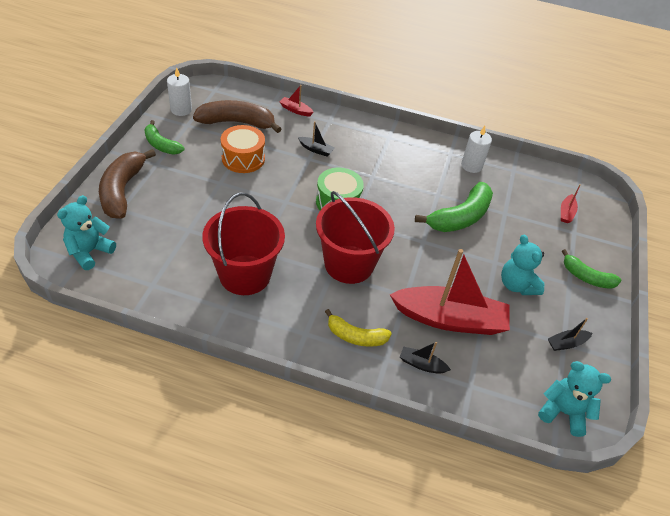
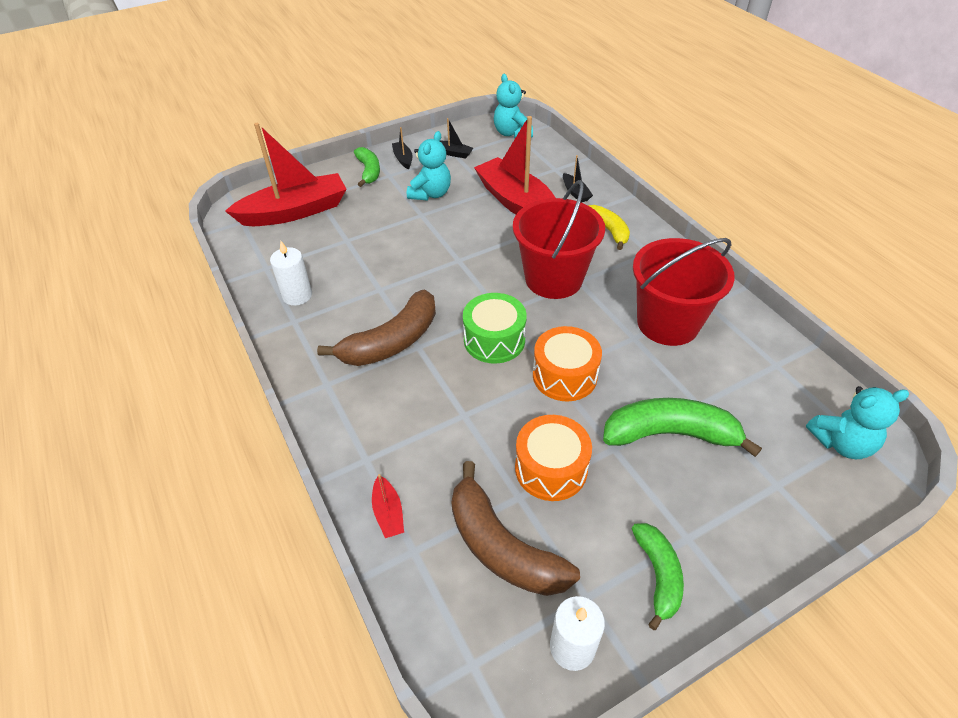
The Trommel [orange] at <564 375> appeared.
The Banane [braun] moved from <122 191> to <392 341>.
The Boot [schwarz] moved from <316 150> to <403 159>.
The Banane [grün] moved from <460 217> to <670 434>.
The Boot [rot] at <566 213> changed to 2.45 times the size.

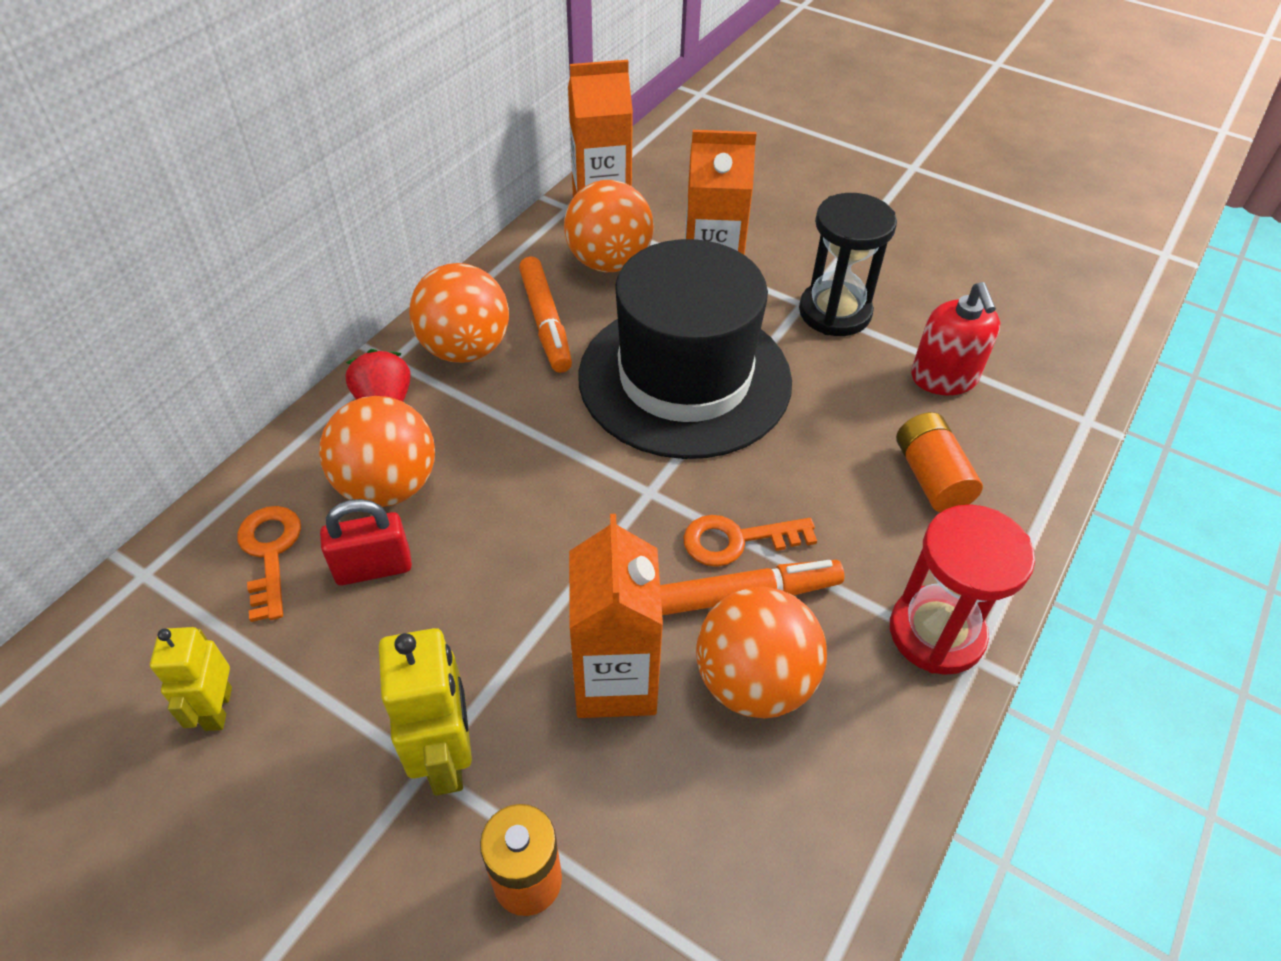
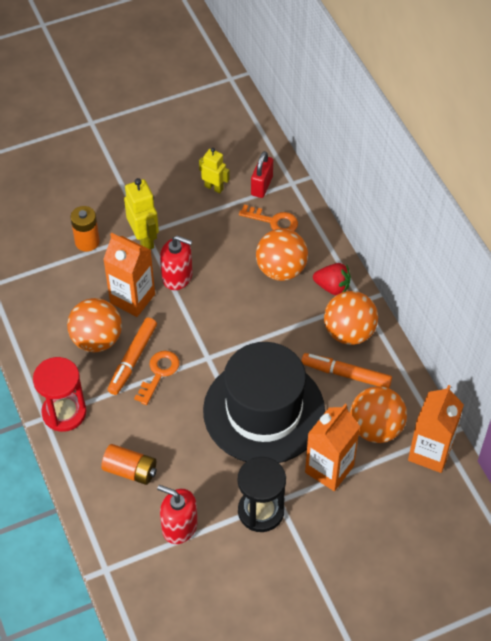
The Seifenspender [rot] at <177 276> appeared.
The Vorhängeschloss [rot] moved from <373 568> to <262 186>.
The Roboter [gelb] at <447 758> turned 135 degrees counterclockwise.

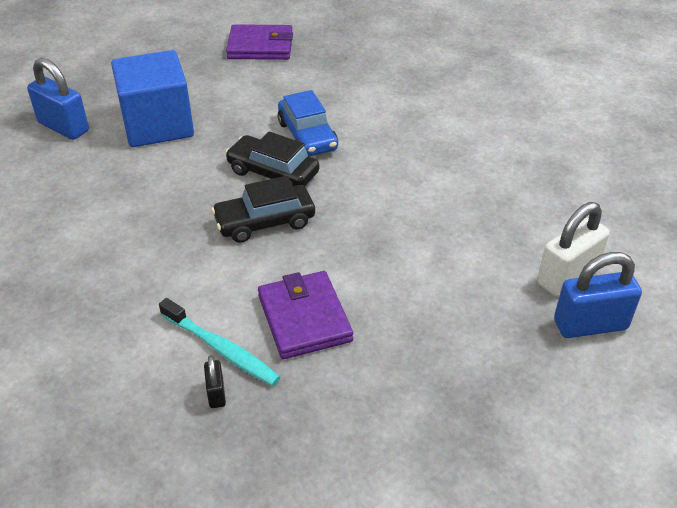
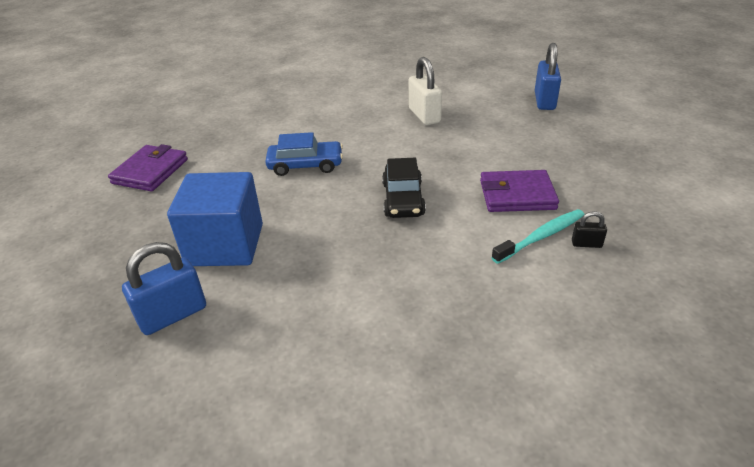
The Auto [schwarz] at <273 172> disappeared.
The Vorhängeschloss [weiß] moved from <567 276> to <424 116>.

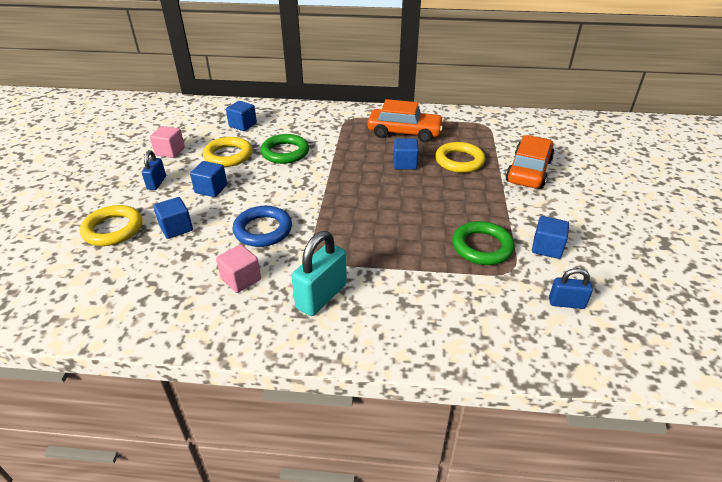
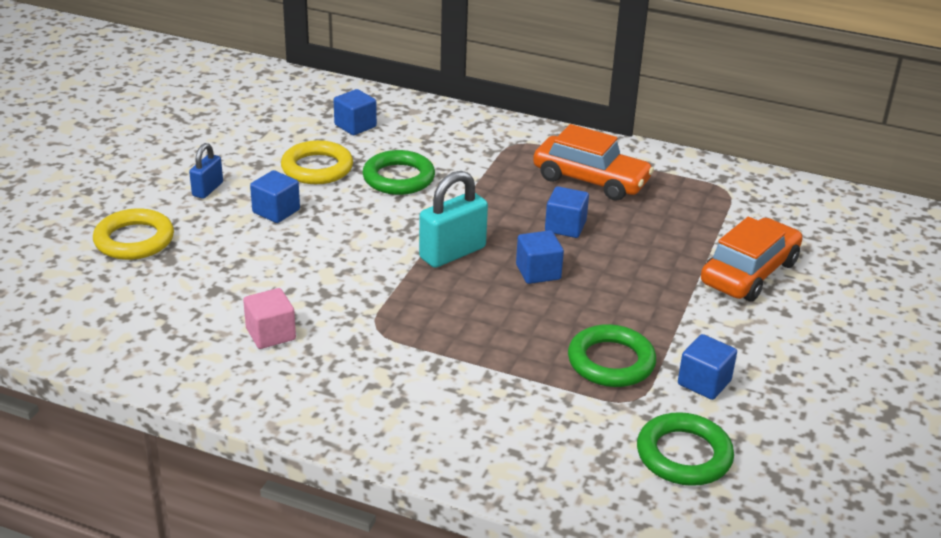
The Kubus [rosa] at <170 151> disappeared.
The Ring [blau] at <263 230> disappeared.
The Ring [gelb] at <459 161> disappeared.
The Kubus [blau] moved from <176 228> to <538 272>.
The Vorhängeschloss [türkis] moved from <321 296> to <452 253>.
The Vorhängeschloss [blau] at <566 303> was replaced by the Ring [grün] at <684 455>.

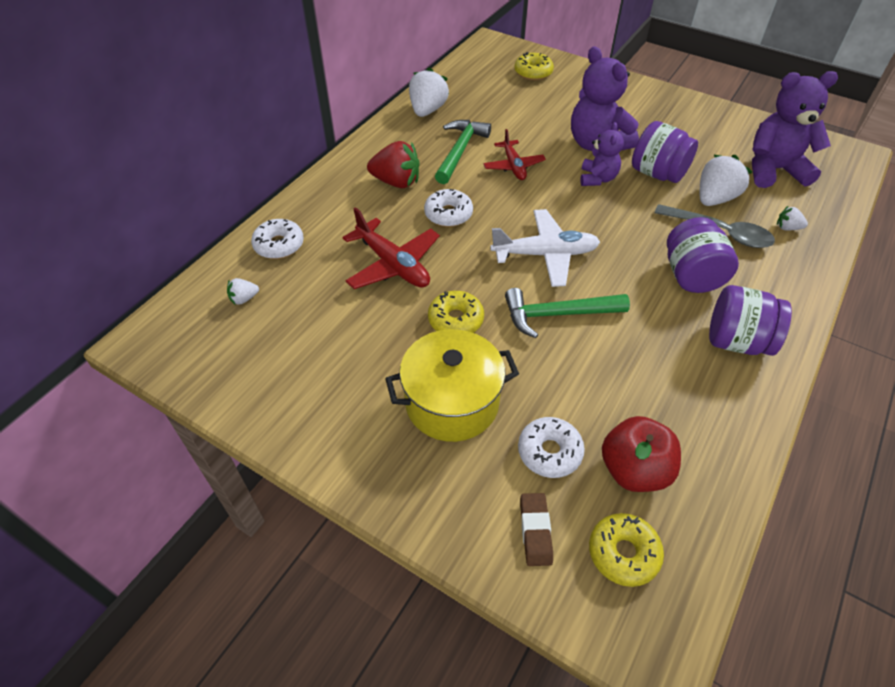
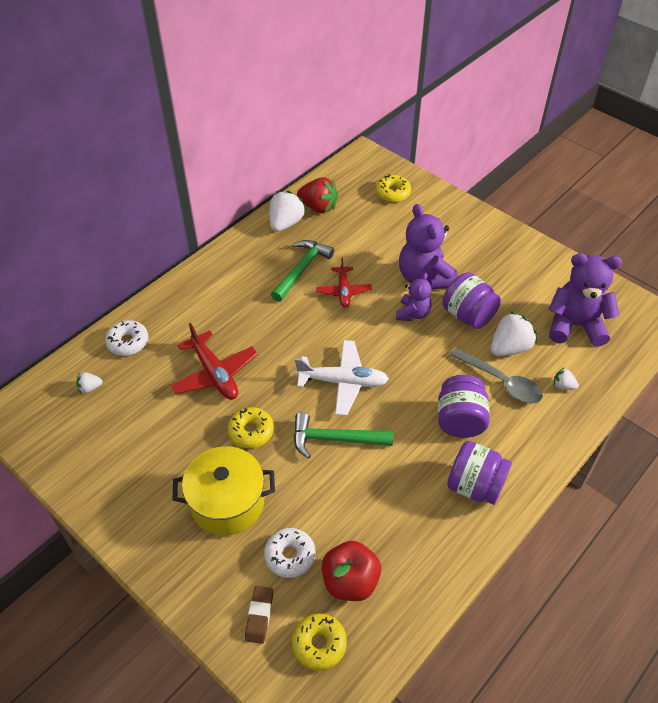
The Donut [weiß] at <448 214> disappeared.
The Erdbeere [rot] moved from <396 182> to <318 207>.

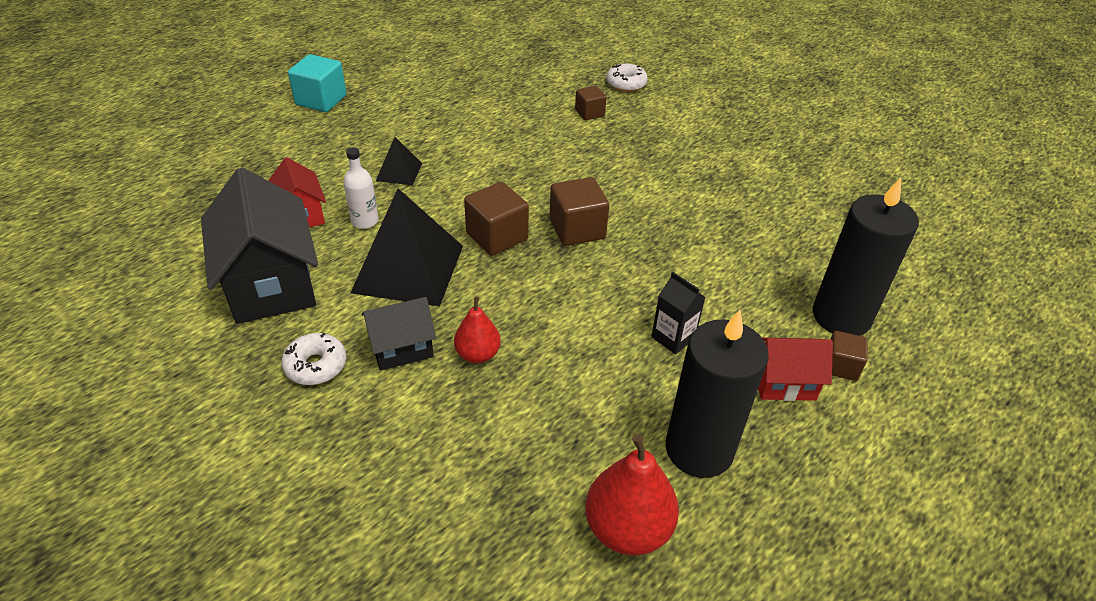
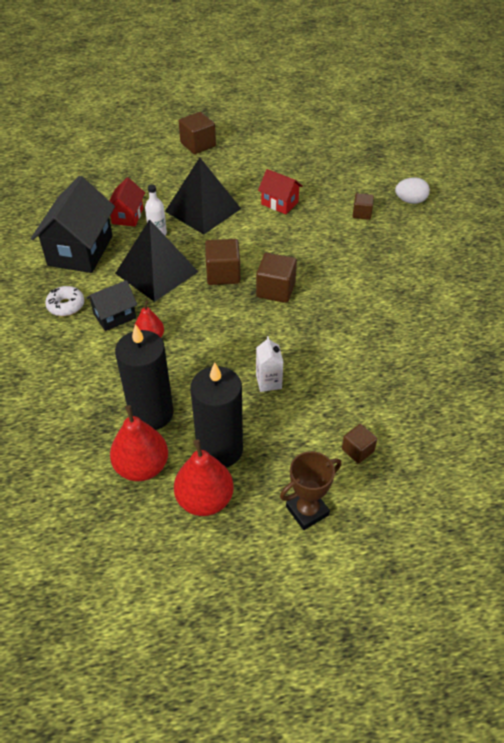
The Birne [rot] at <205 500> appeared.
The Pokal [braun] at <307 511> appeared.
The Haus [rot] moved from <783 382> to <279 203>.
The Kerze [schwarz] moved from <841 316> to <151 413>.
The Donut [weiß] at <626 84> was replaced by the Ei [weiß] at <410 201>.
The Kubus [türkis] at <321 100> became the Kubus [braun] at <198 145>.
The Getränkekarton [schwarz] at <673 338> became the Getränkekarton [weiß] at <268 382>.
The Haus [schwarz] at <402 348> turned 45 degrees counterclockwise.
The Pyramide [schwarz] at <399 172> changed to 2.09 times the size.

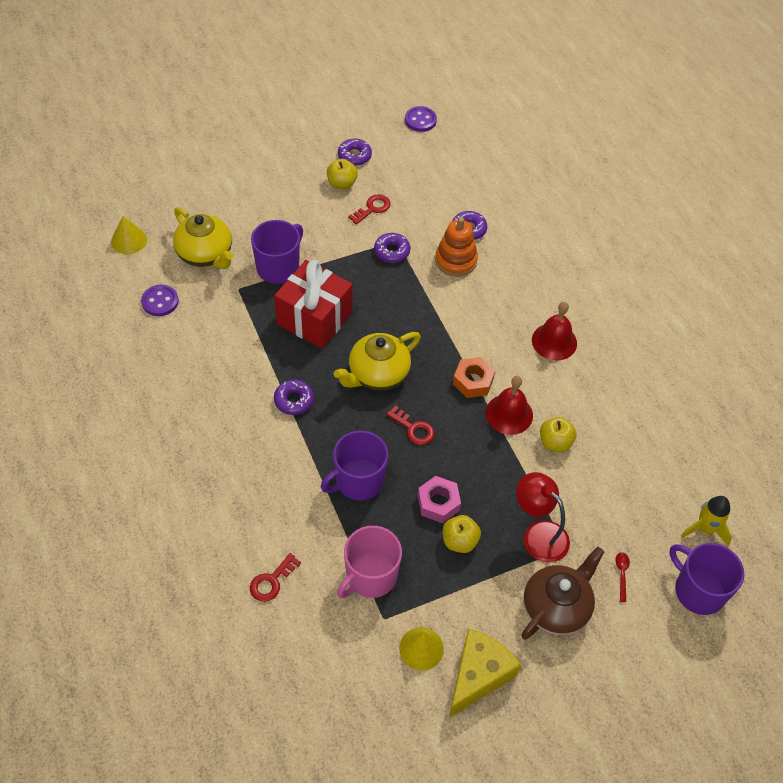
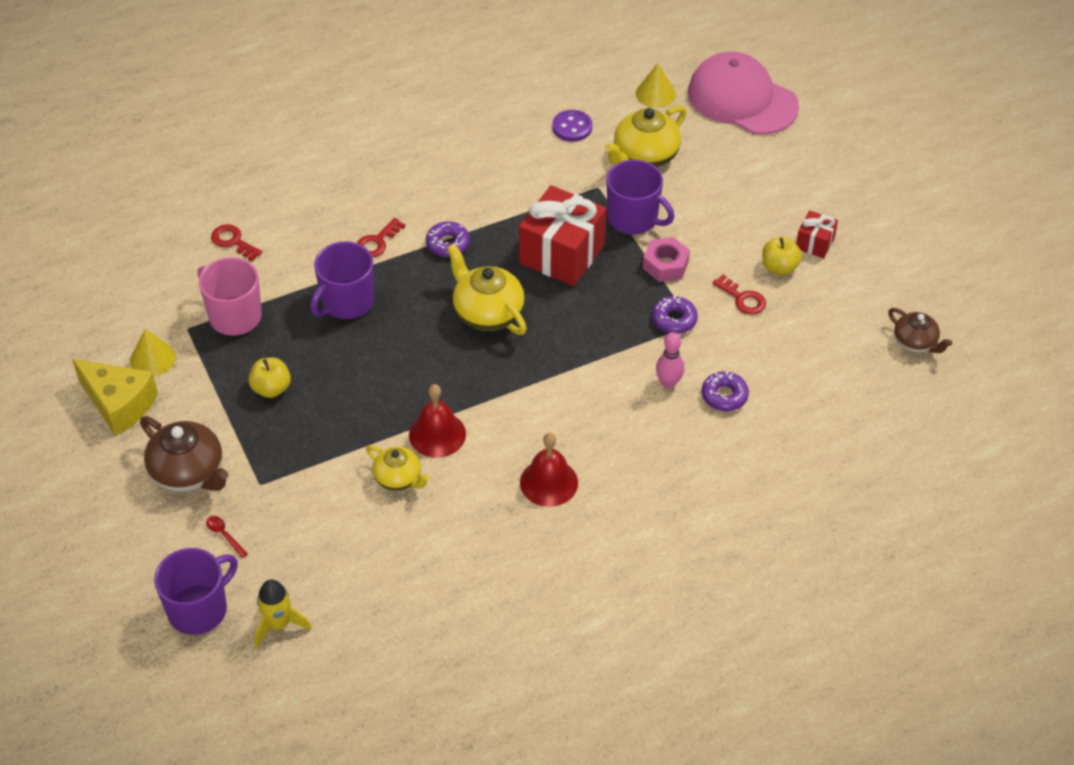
The Donut [lila] at <354 156> disappeared.
The Sechskantmutter [orange] at <473 381> disappeared.
The Lampe [rot] at <538 534> disappeared.
The Kappe [rosa] at <742 99> appeared.
The Geschenk [rot] at <815 243> appeared.
The Schlüssel [rot] moved from <413 428> to <377 242>.
The Sechskantmutter [rosa] moved from <438 503> to <665 265>.
The Knopf [lila] at <420 120> was replaced by the Teekanne [braun] at <915 342>.
The Stapelspielzeug [orange] at <456 260> was replaced by the Bowlingkegel [rosa] at <668 383>.
The Apfel [gelb] at <555 442> was replaced by the Teekanne [gelb] at <398 478>.
The Tasse [lila] at <358 481> turned 105 degrees counterclockwise.
The Löffel [rot] at <621 574> turned 135 degrees counterclockwise.

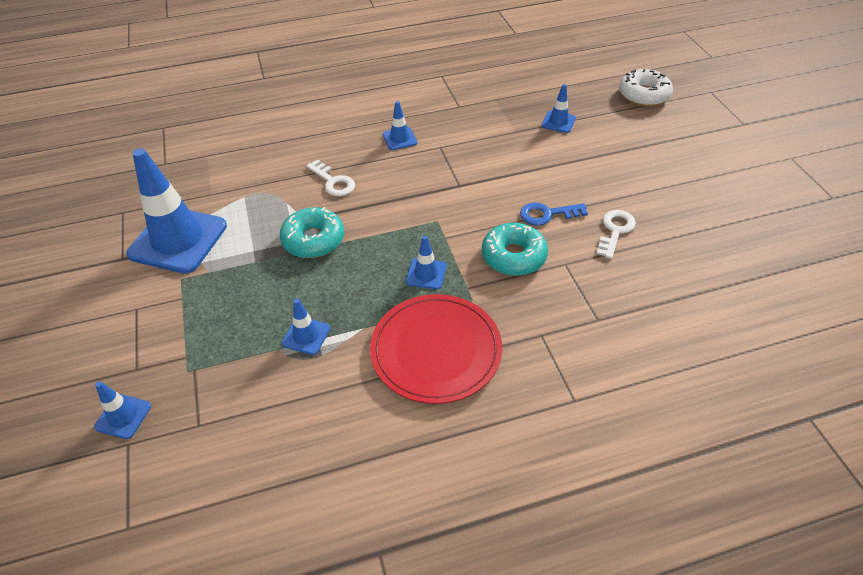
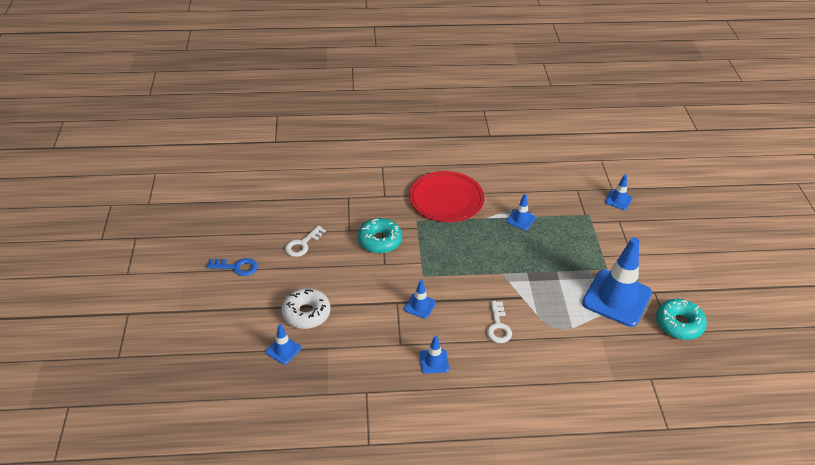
The Donut [türkis] moved from <313 240> to <679 324>.
The Leitkegel [blau] moved from <426 274> to <420 306>.
The Schlüssel [blau] moved from <547 214> to <237 267>.
The Donut [weiß] moved from <643 95> to <306 313>.
The Schlüssel [weiß] at <333 182> turned 150 degrees counterclockwise.

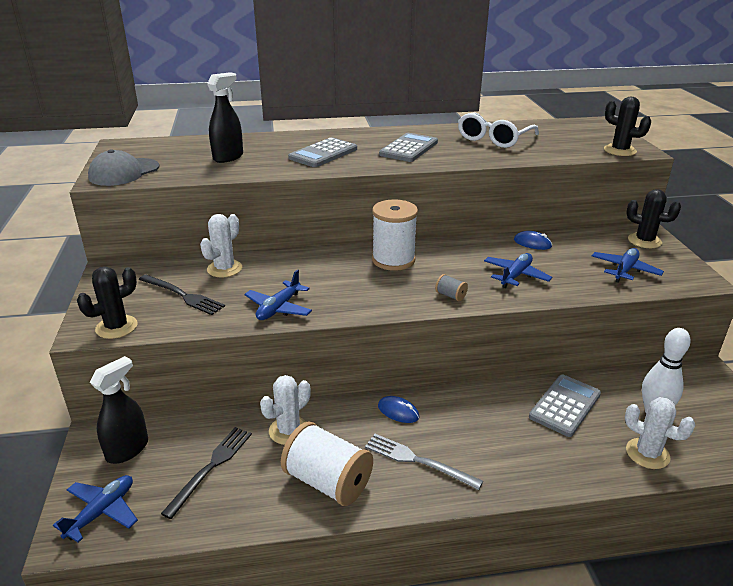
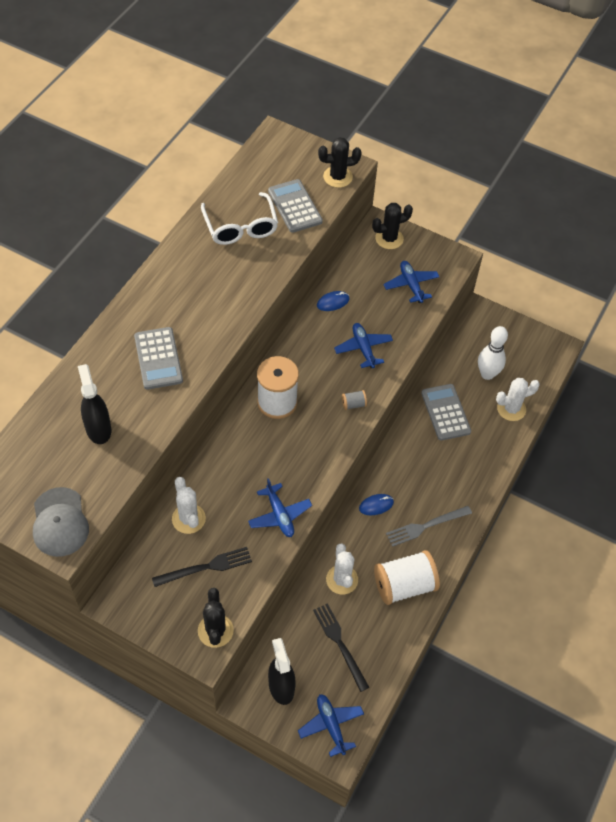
The Taschenrechner [grau] moved from <409 148> to <295 206>.

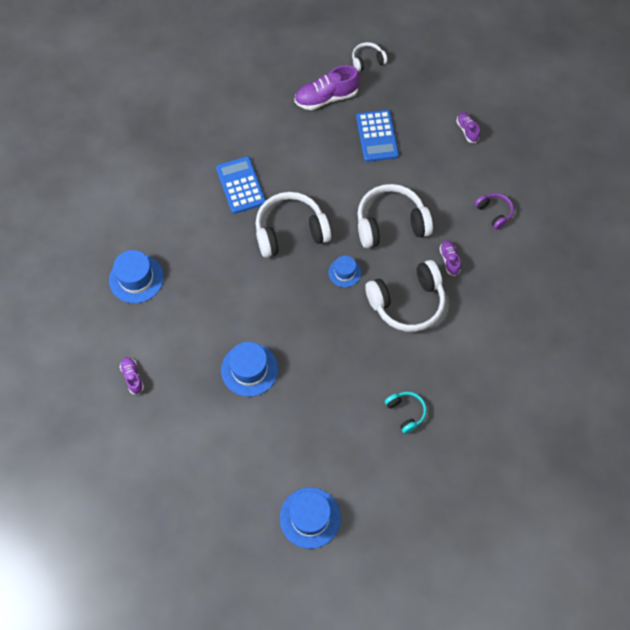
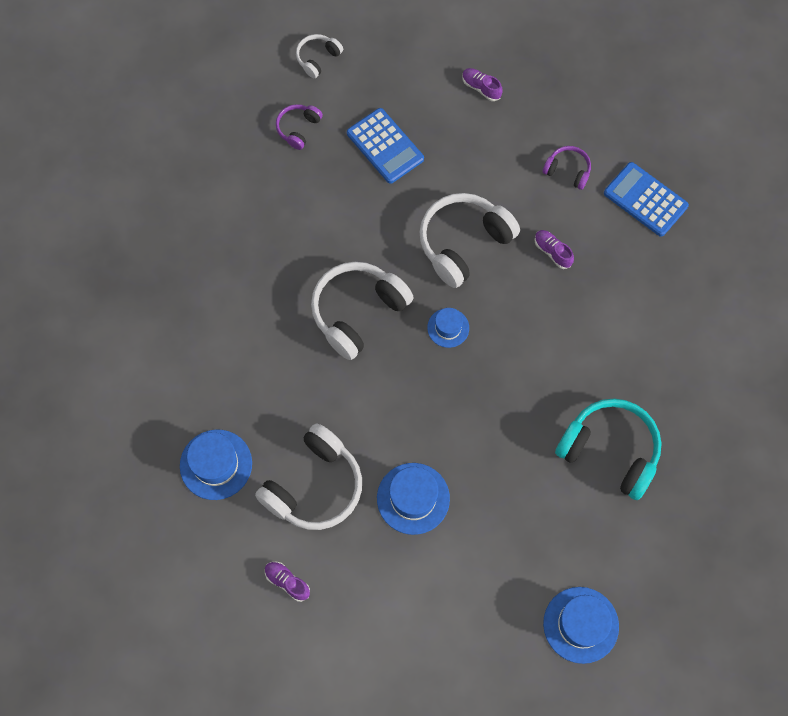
The Taschenrechner [blau] moved from <241 185> to <645 199>.
The Kopfhörer [weiß] moved from <407 302> to <314 486>.
The Schuh [lila] at <326 98> was replaced by the Kopfhörer [lila] at <298 128>.
The Kopfhörer [türkis] at <406 412> changed to 1.98 times the size.

